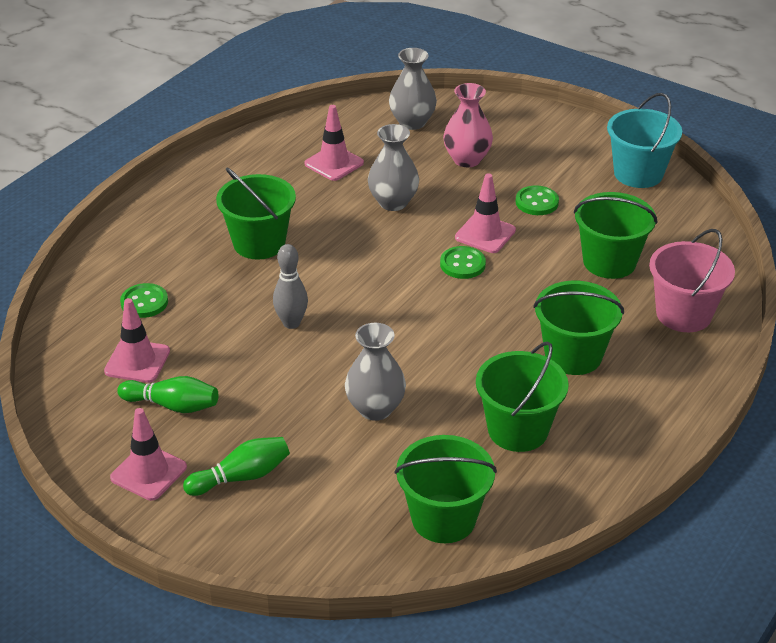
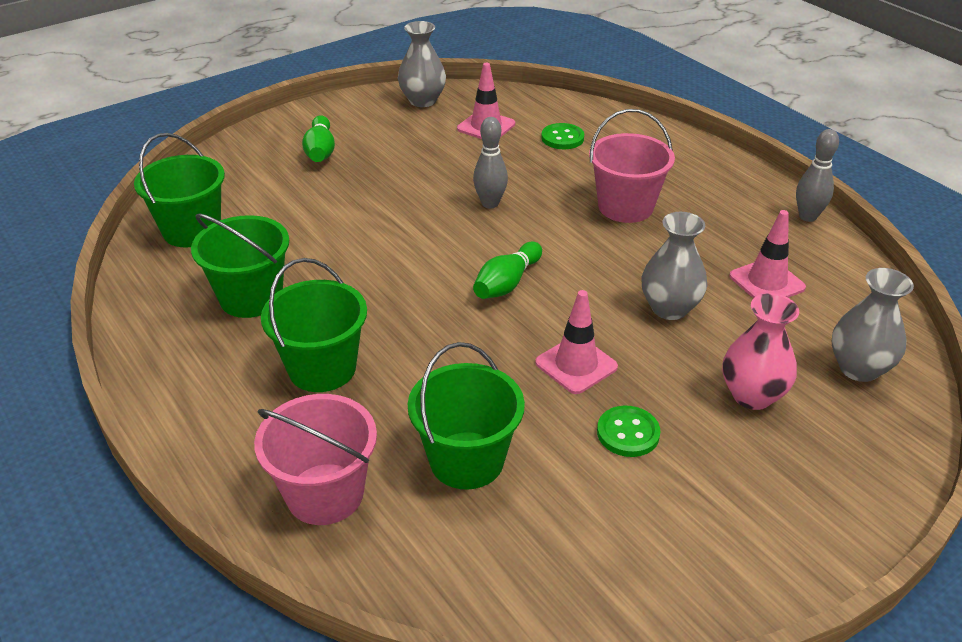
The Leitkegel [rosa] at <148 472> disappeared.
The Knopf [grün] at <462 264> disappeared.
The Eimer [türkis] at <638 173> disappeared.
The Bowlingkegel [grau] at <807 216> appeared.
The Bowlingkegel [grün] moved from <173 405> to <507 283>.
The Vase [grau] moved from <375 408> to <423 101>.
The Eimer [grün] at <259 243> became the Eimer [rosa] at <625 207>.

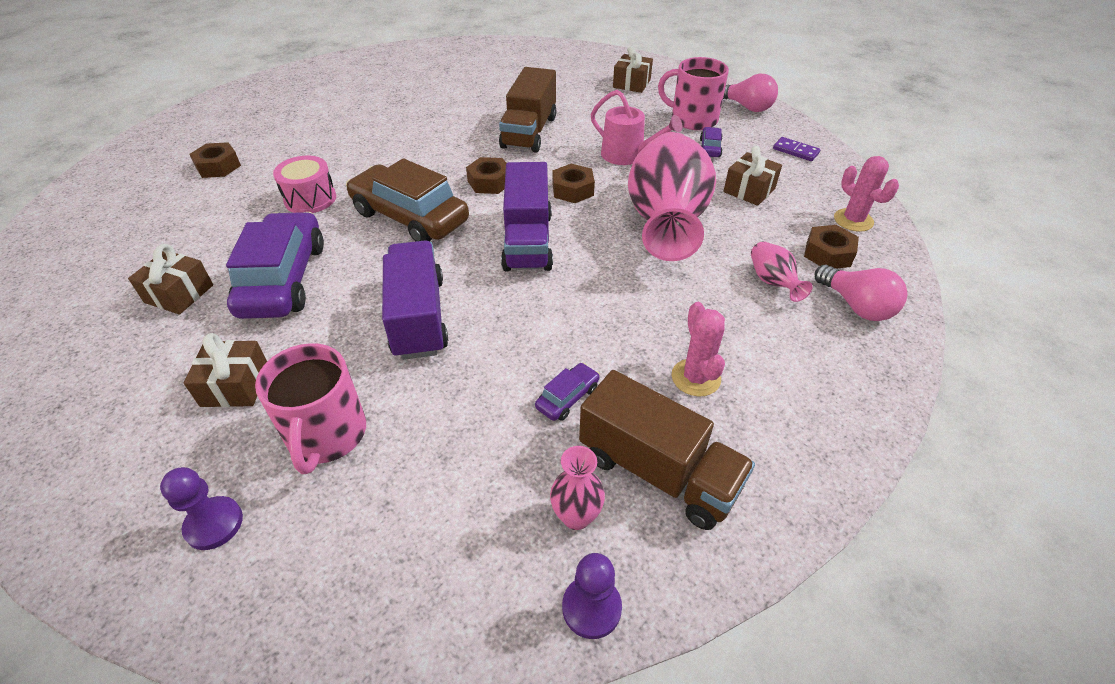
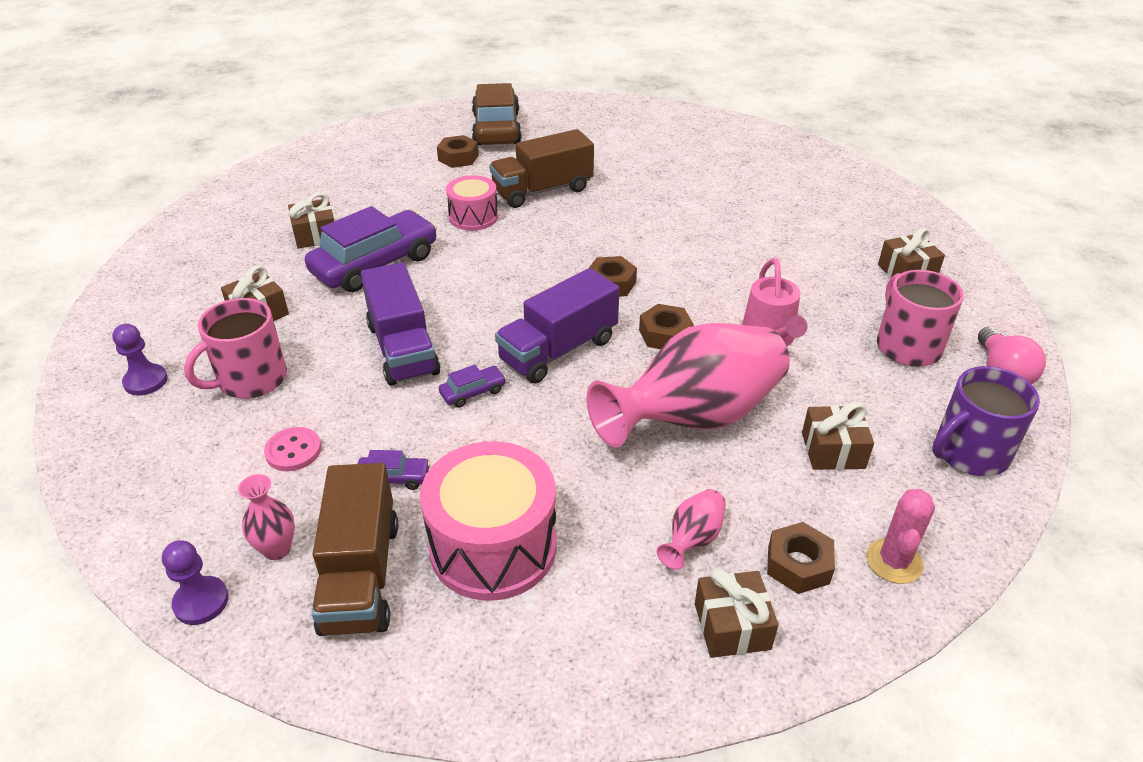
The Knopf [rosa] at <293 451> appeared.
The Auto [braun] moved from <410 217> to <496 129>.
The Lastwagen [braun] moved from <529 132> to <542 190>.
The Auto [lila] moved from <710 148> to <473 392>.
The Kaktus [rosa] at <695 377> was replaced by the Trommel [rosa] at <493 546>.
The Dominostein [lila] at <795 151> was replaced by the Tasse [lila] at <969 453>.
The Glühbirne [rosa] at <856 306> was replaced by the Geschenk [braun] at <732 626>.
The Lastwagen [lila] at <418 317> turned 120 degrees clockwise.

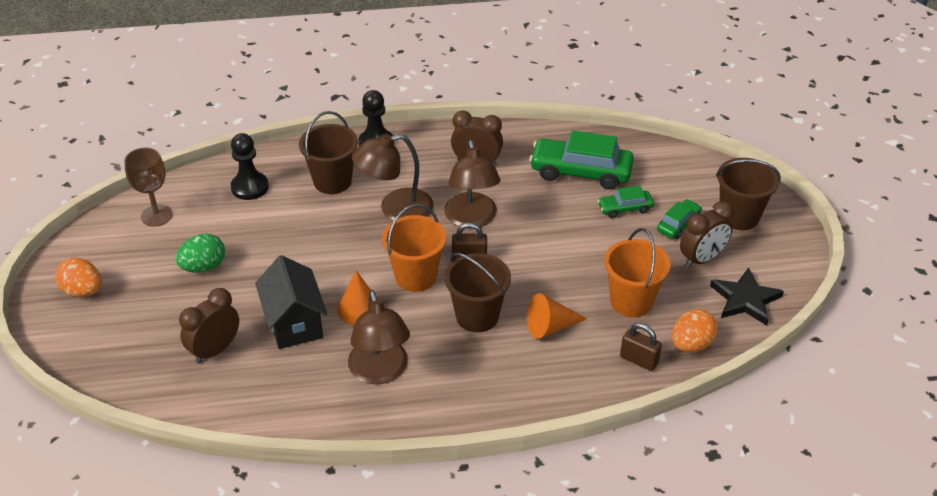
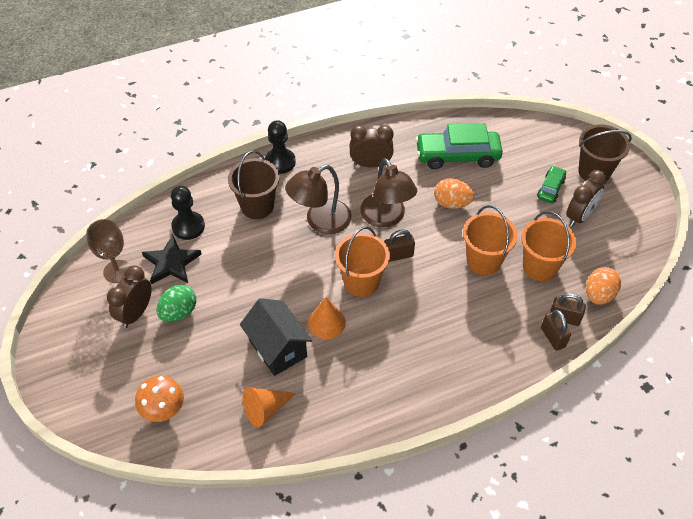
The Lampe [braun] at <380 372> disappeared.
The Eimer [braun] at <477 316> disappeared.
The Auto [grün] at <624 208> disappeared.
The Pilz [orange] at <163 410> appeared.
The Eimer [orange] at <483 261> appeared.
The Vorhängeschloss [braun] at <553 337> appeared.
The Ei [orange] moved from <83 291> to <452 203>.
The Wecker [braun] moved from <215 350> to <136 313>.
The Kegel [orange] moved from <550 327> to <265 409>.
The Stern [schwarz] moved from <745 299> to <171 263>.

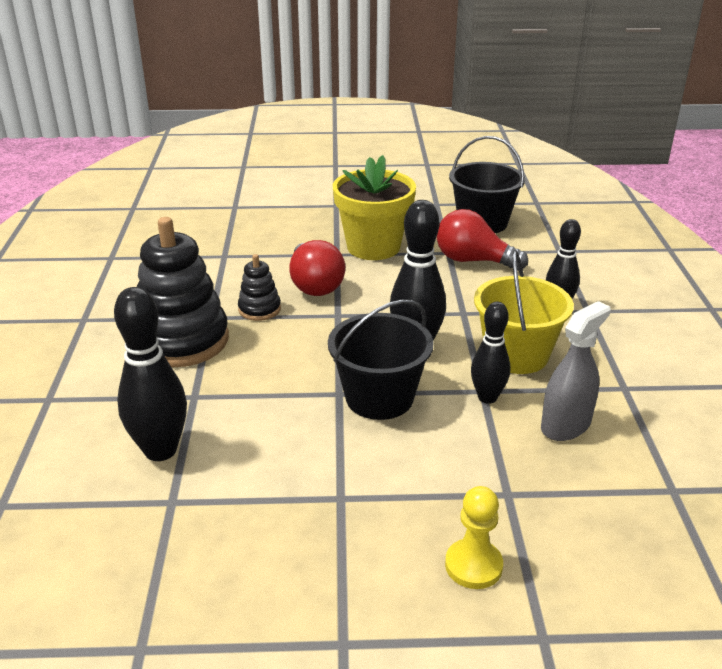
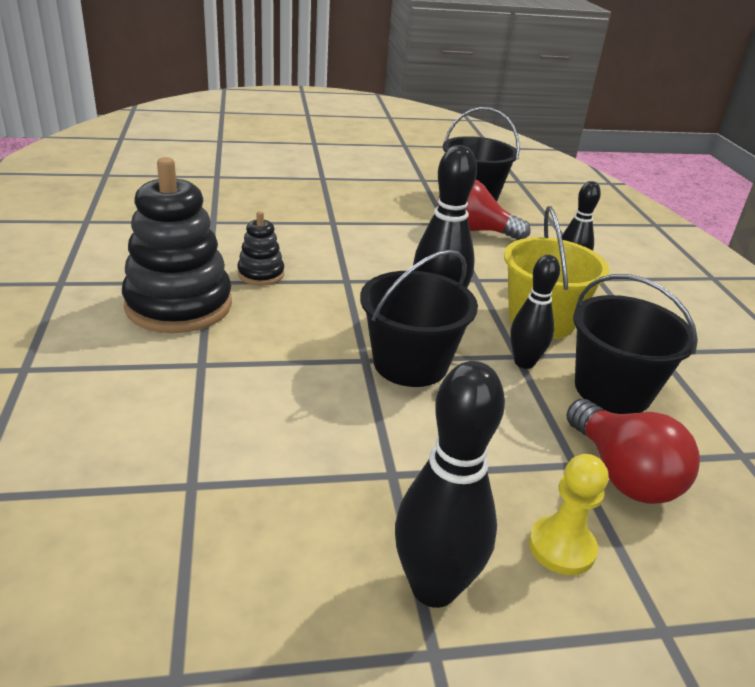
The Blumentopf [gelb] at <373 247> disappeared.
The Bowlingkegel [schwarz] moved from <160 450> to <434 587>.
The Glühbirne [rot] moved from <314 285> to <622 474>.
The Sprühflasche [grau] at <565 425> was replaced by the Eimer [schwarz] at <612 390>.

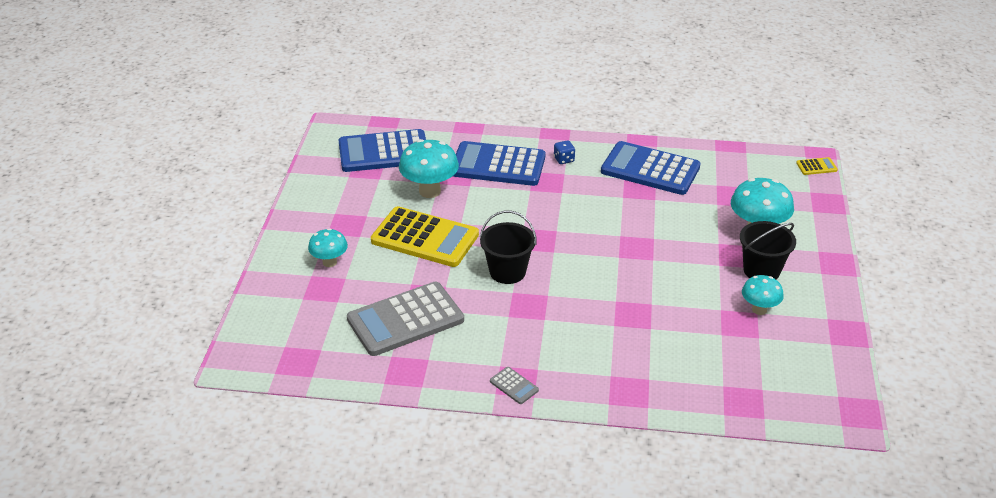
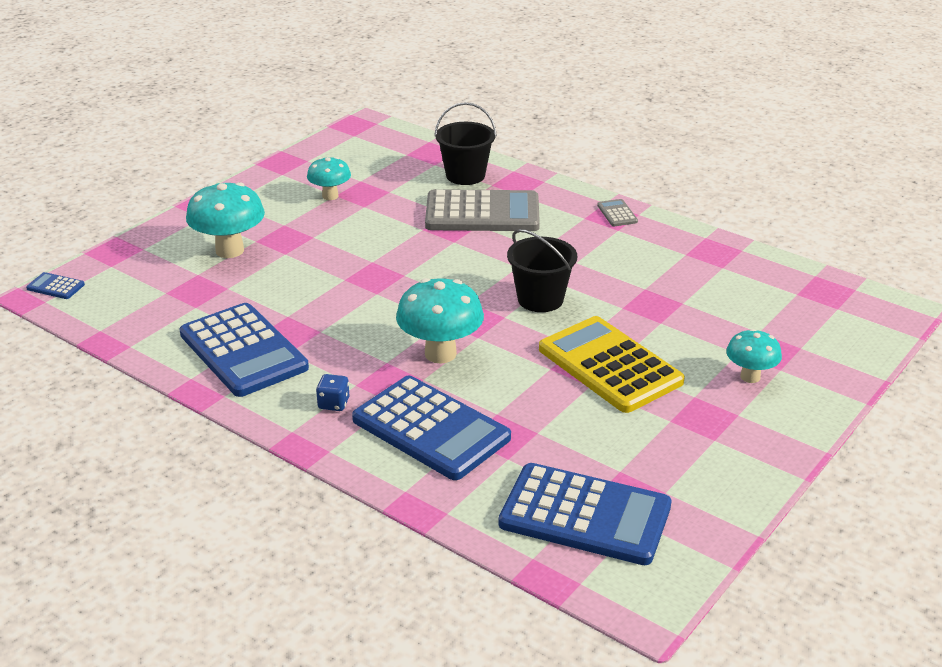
The Taschenrechner [grau] moved from <405 320> to <482 213>.
The Pilz [türkis] moved from <430 191> to <440 354>.
The Eimer [schwarz] moved from <761 270> to <465 175>.
The Taschenrechner [gelb] at <816 167> became the Taschenrechner [blau] at <55 286>.

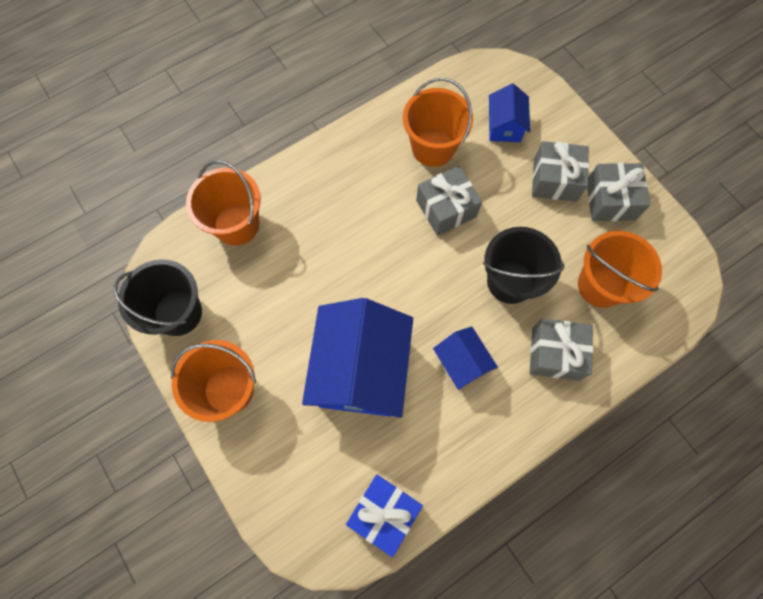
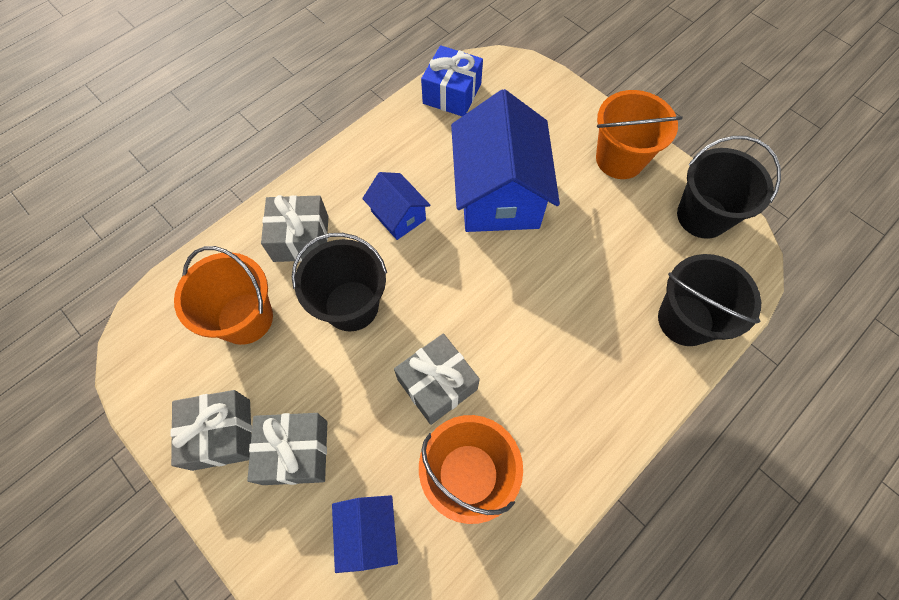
The Eimer [orange] at <237 224> became the Eimer [schwarz] at <685 320>.

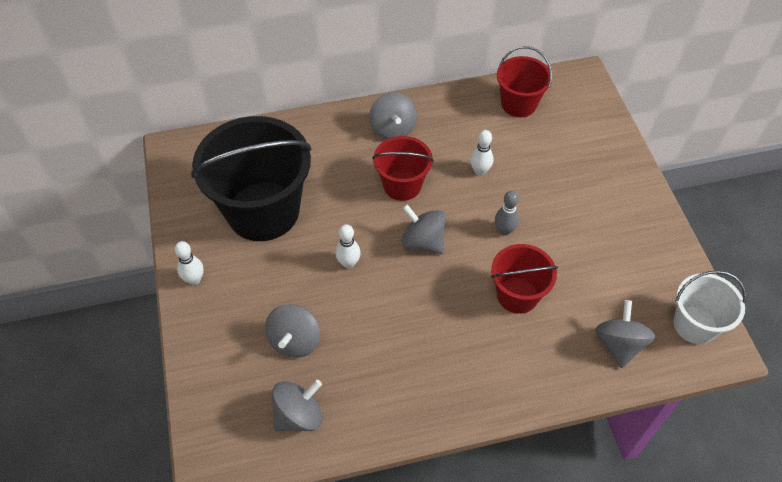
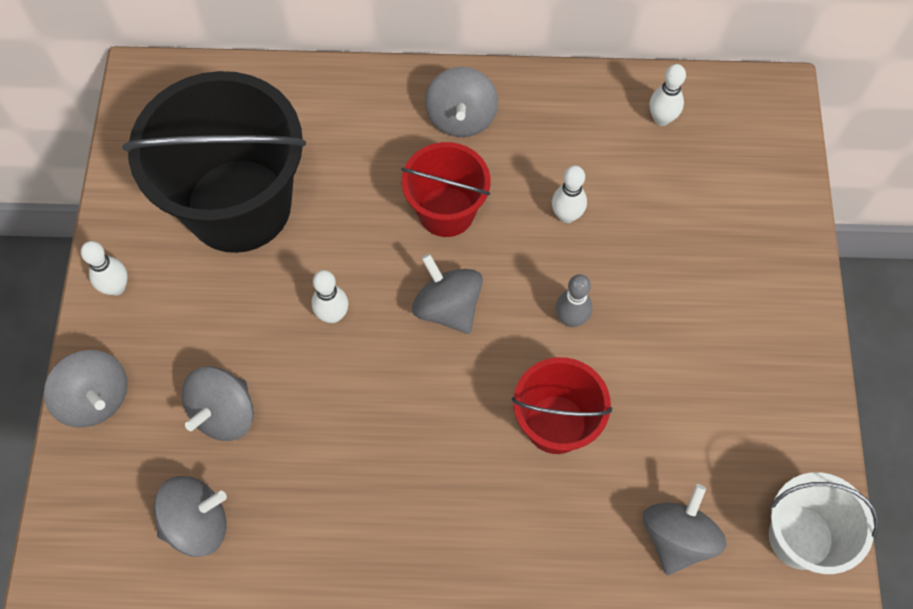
The Kreisel [grau] at <96 399> appeared.
The Eimer [rot] at <518 104> was replaced by the Bowlingkegel [weiß] at <661 119>.

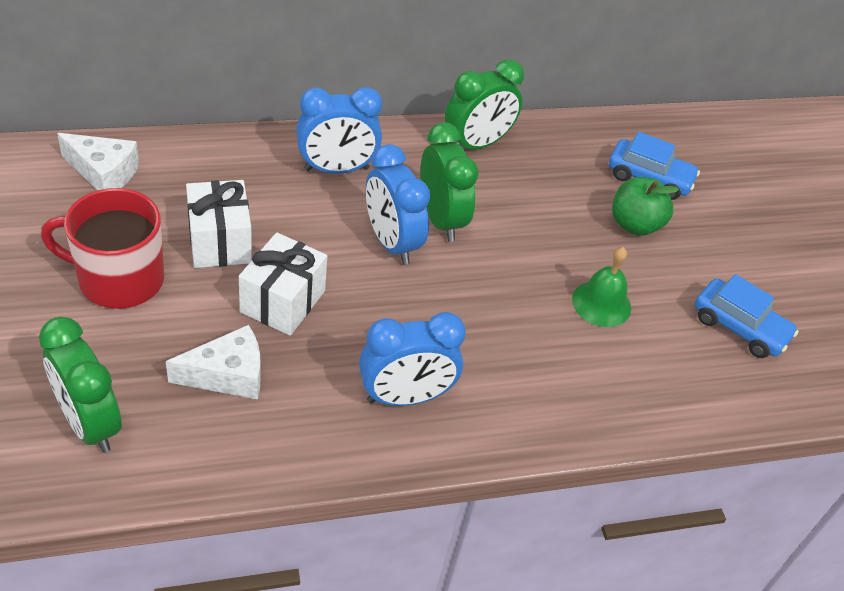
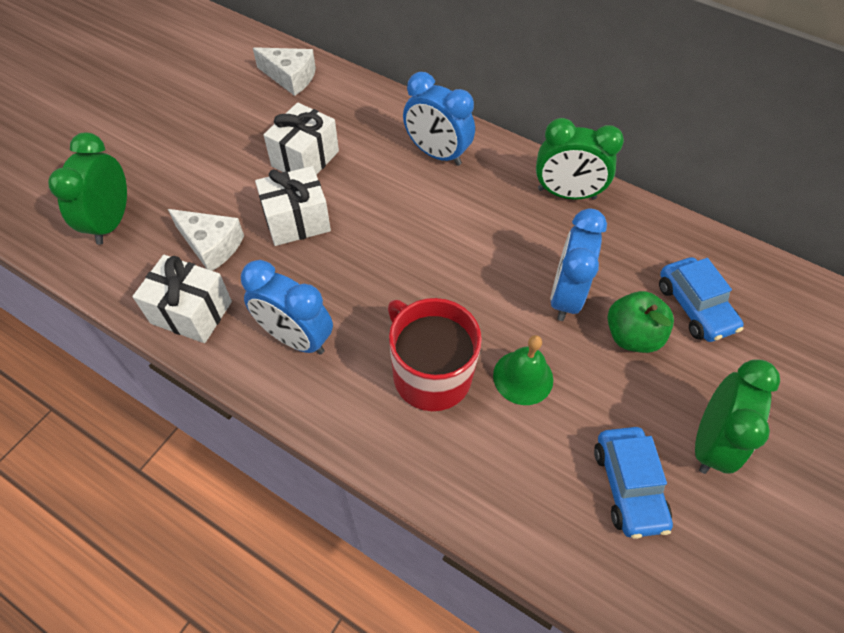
The Geschenk [weiß] at <191 312> appeared.
The Tasse [rot] moved from <119 279> to <430 374>.
The Wecker [blau] moved from <391 243> to <565 295>.
The Wecker [grün] moved from <441 219> to <709 441>.
The Käse [weiß] at <104 172> turned 45 degrees counterclockwise.

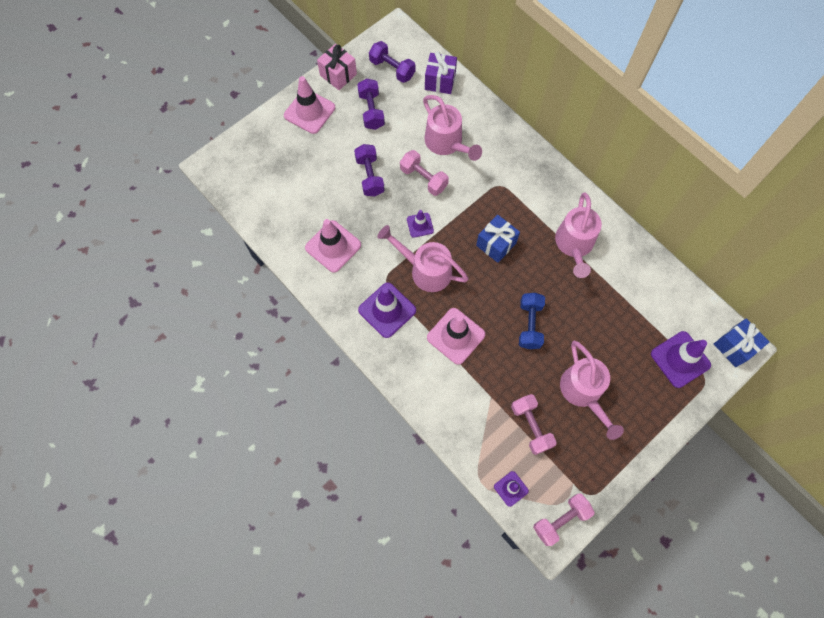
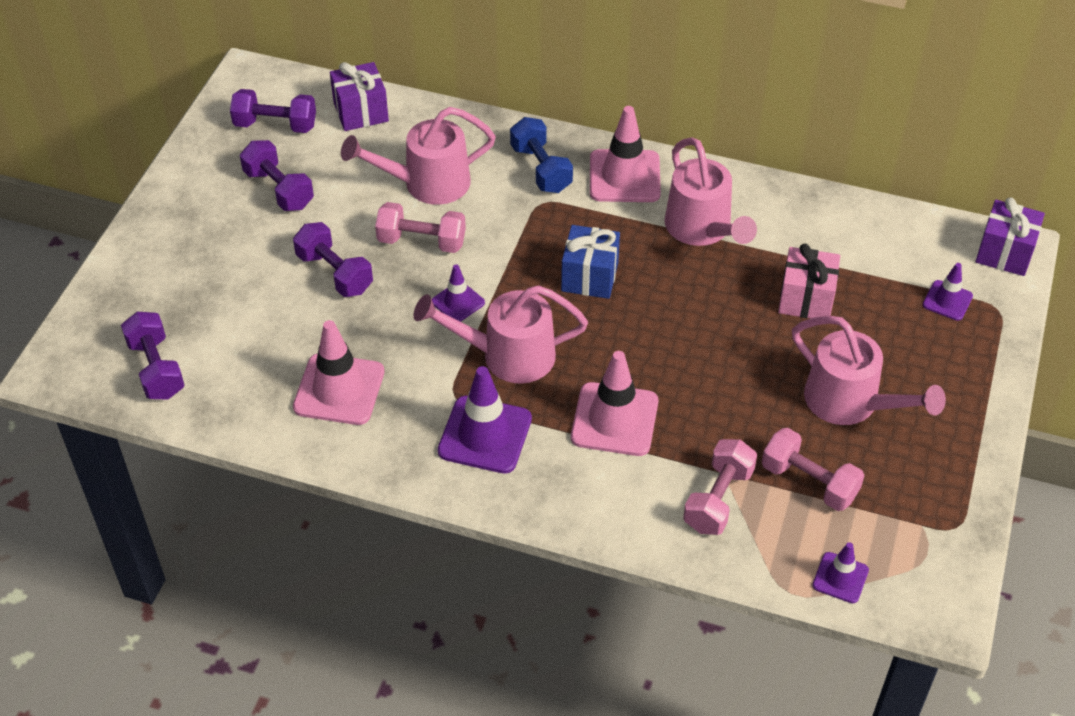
The Hantel [lila] at <156 369> appeared.
The Leitkegel [rosa] moved from <309 111> to <624 176>.
The Geschenk [rosa] moved from <338 75> to <806 299>.
The Hantel [blau] moved from <529 325> to <541 169>.
The Hantel [rosa] moved from <560 520> to <718 499>.
The Geschenk [blau] at <734 346> became the Geschenk [lila] at <1004 253>.
The Gießkanne [rosa] at <447 144> turned 135 degrees clockwise.
The Leitkegel [lila] at <680 359> changed to 0.55 times the size.

